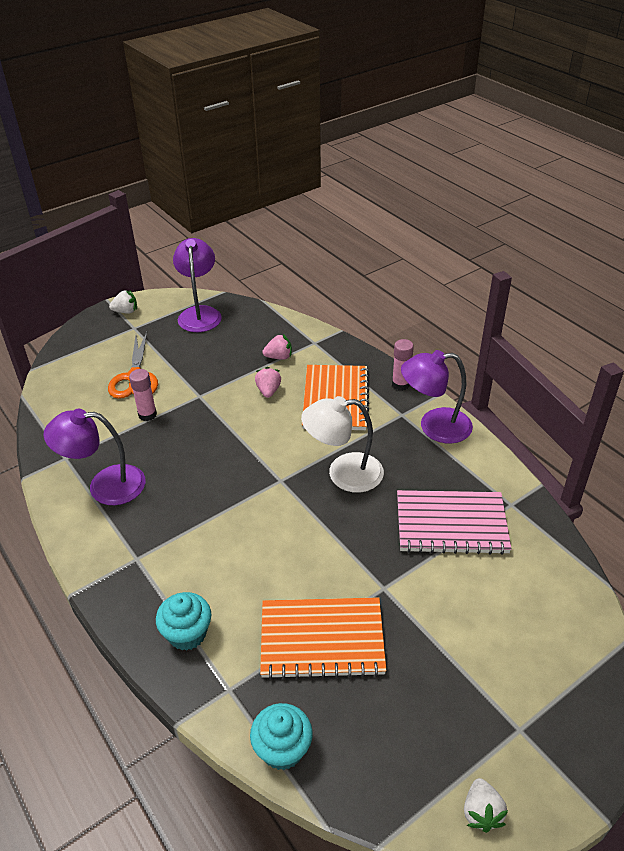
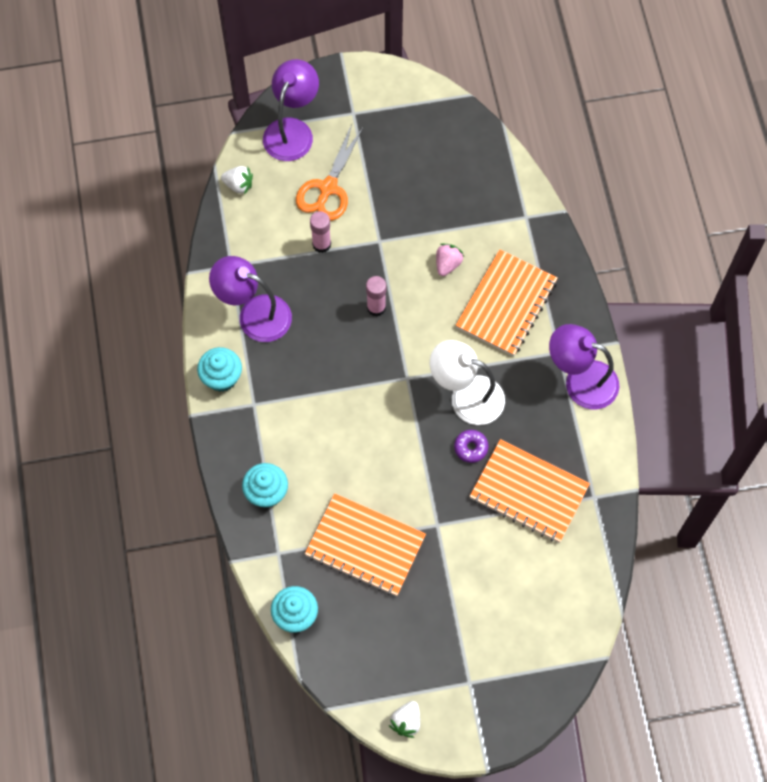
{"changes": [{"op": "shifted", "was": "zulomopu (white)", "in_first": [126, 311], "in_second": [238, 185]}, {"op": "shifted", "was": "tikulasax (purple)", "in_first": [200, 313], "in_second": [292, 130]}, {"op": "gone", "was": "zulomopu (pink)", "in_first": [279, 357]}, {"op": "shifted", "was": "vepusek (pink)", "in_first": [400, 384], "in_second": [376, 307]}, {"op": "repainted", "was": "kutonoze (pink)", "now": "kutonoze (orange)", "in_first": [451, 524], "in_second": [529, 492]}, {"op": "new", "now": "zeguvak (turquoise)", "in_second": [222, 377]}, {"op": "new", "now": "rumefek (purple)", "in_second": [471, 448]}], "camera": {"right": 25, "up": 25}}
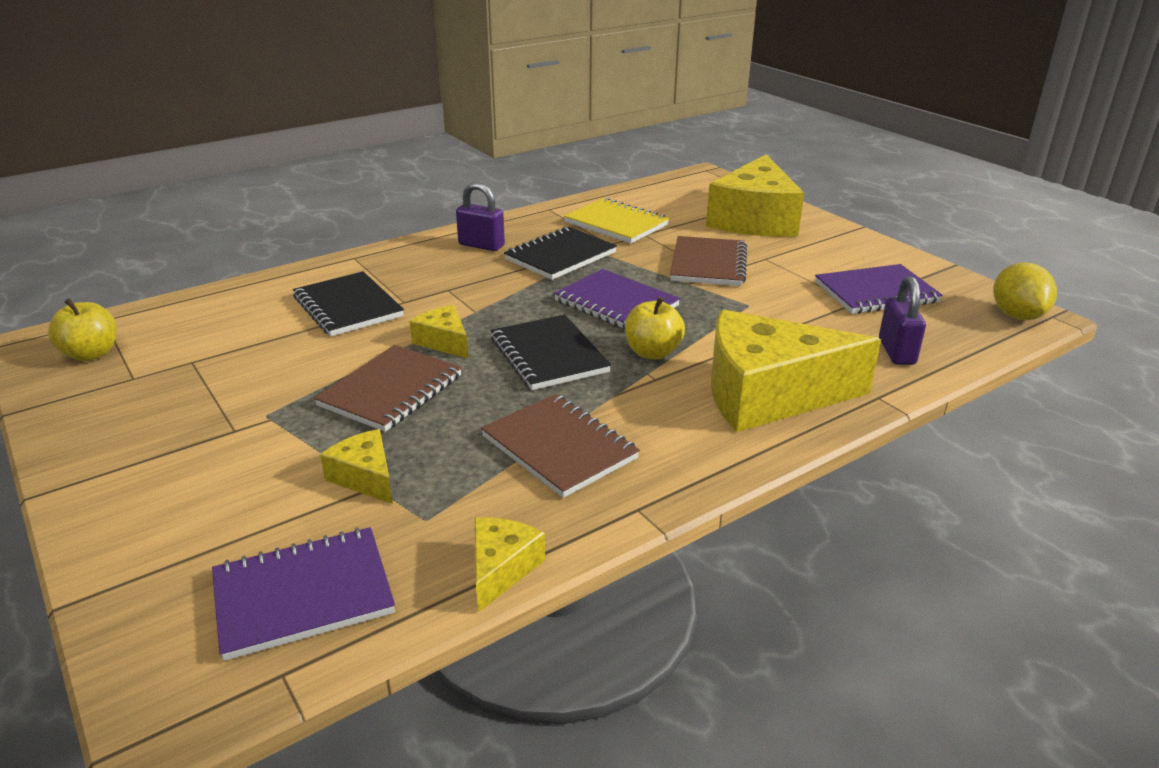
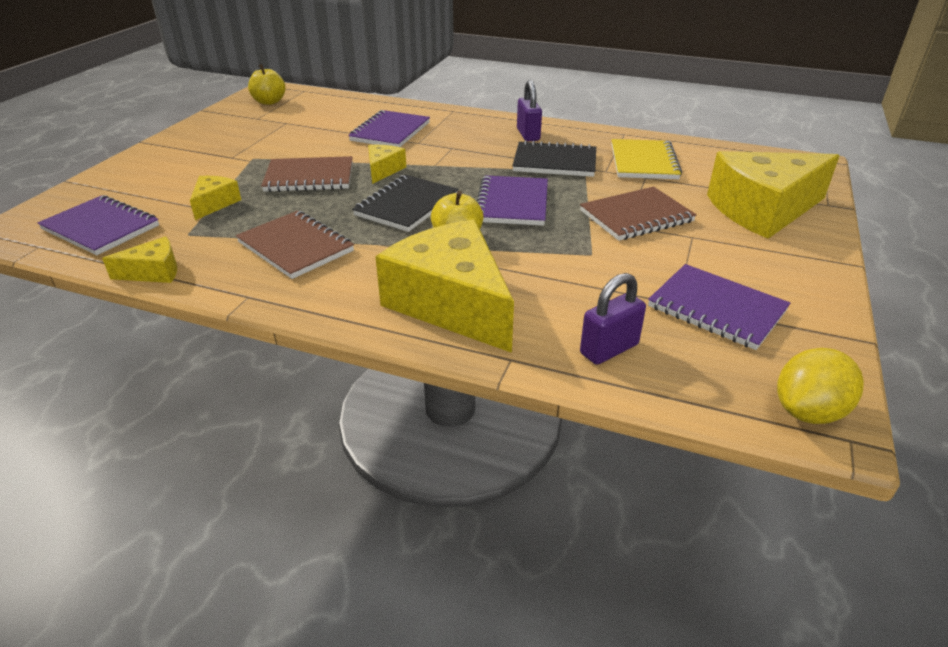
{"changes": [{"op": "repainted", "was": "kutonoze (black)", "now": "kutonoze (purple)", "in_first": [348, 307], "in_second": [390, 132]}, {"op": "rotated", "was": "kutonoze (brown)", "in_first": [559, 448], "in_second": [295, 247], "clockwise": -60}], "camera": {"right": 55, "up": 5}}
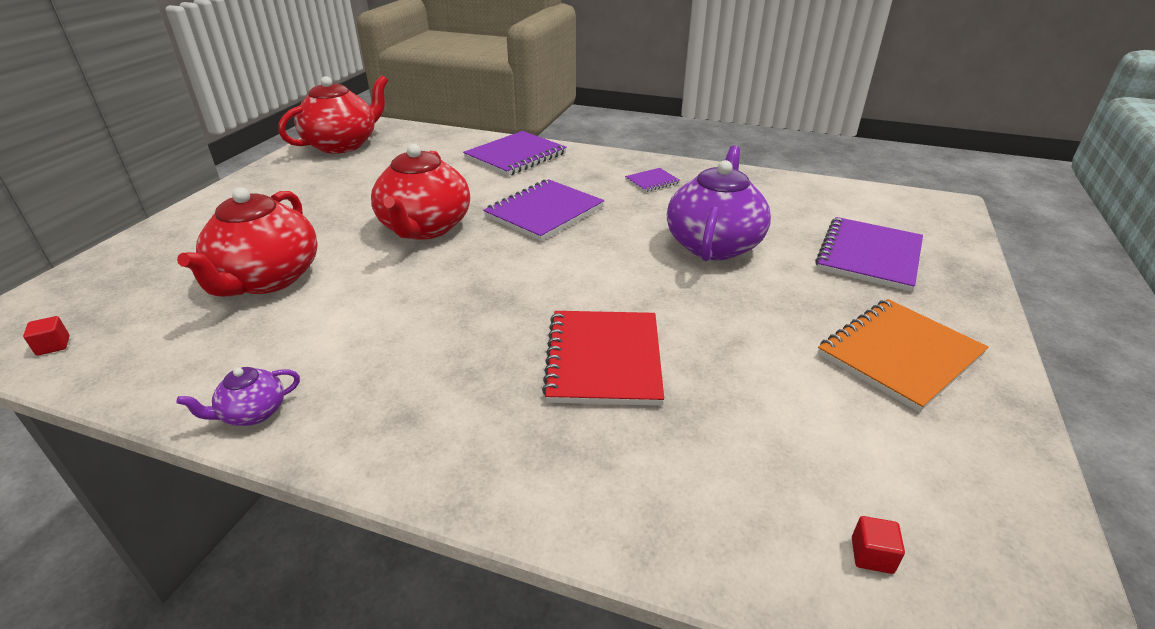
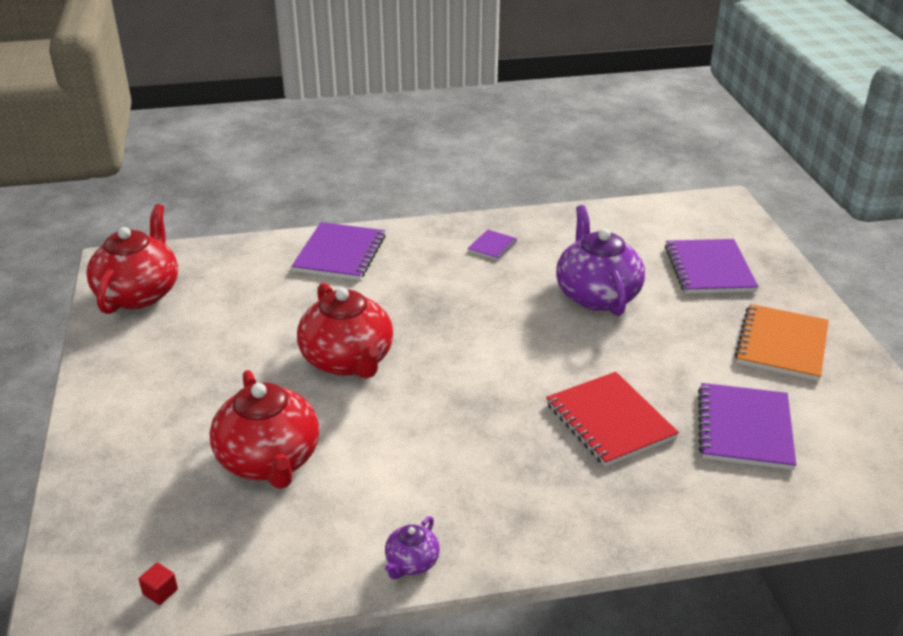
{"changes": [{"op": "shifted", "was": "kutonoze (purple)", "in_first": [544, 212], "in_second": [744, 428]}, {"op": "gone", "was": "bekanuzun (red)", "in_first": [872, 555]}], "camera": {"right": -30, "up": 0}}
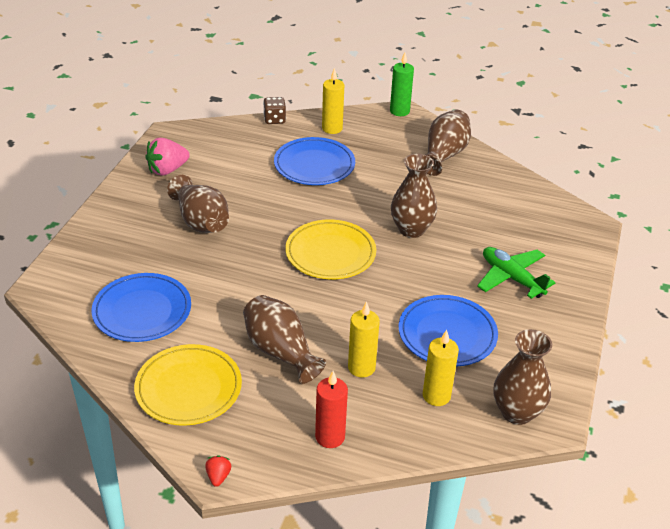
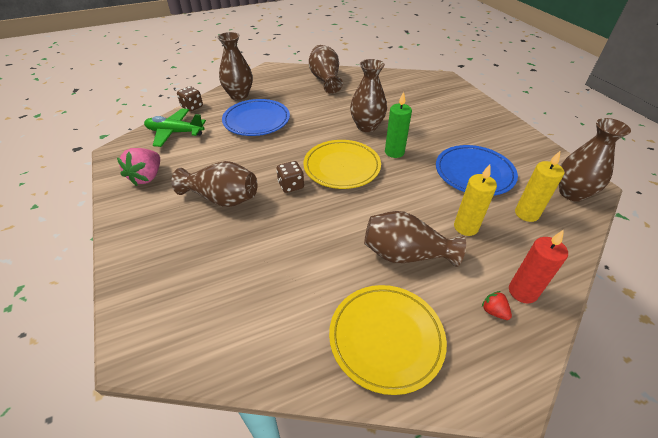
{"changes": [{"op": "gone", "was": "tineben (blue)", "in_first": [142, 311]}, {"op": "shifted", "was": "zulomopu (red)", "in_first": [218, 476], "in_second": [494, 311]}, {"op": "swapped", "was": "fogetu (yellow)", "now": "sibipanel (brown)", "in_first": [332, 128], "in_second": [239, 95]}, {"op": "shifted", "was": "fogetu (green)", "in_first": [399, 111], "in_second": [394, 152]}, {"op": "shifted", "was": "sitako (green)", "in_first": [511, 278], "in_second": [175, 132]}, {"op": "new", "now": "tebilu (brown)", "in_second": [291, 185]}], "camera": {"right": -40, "up": 5}}
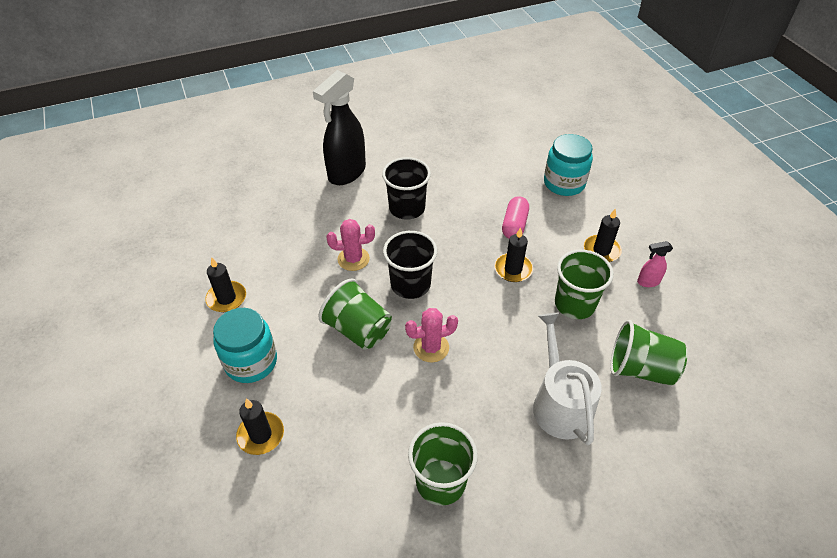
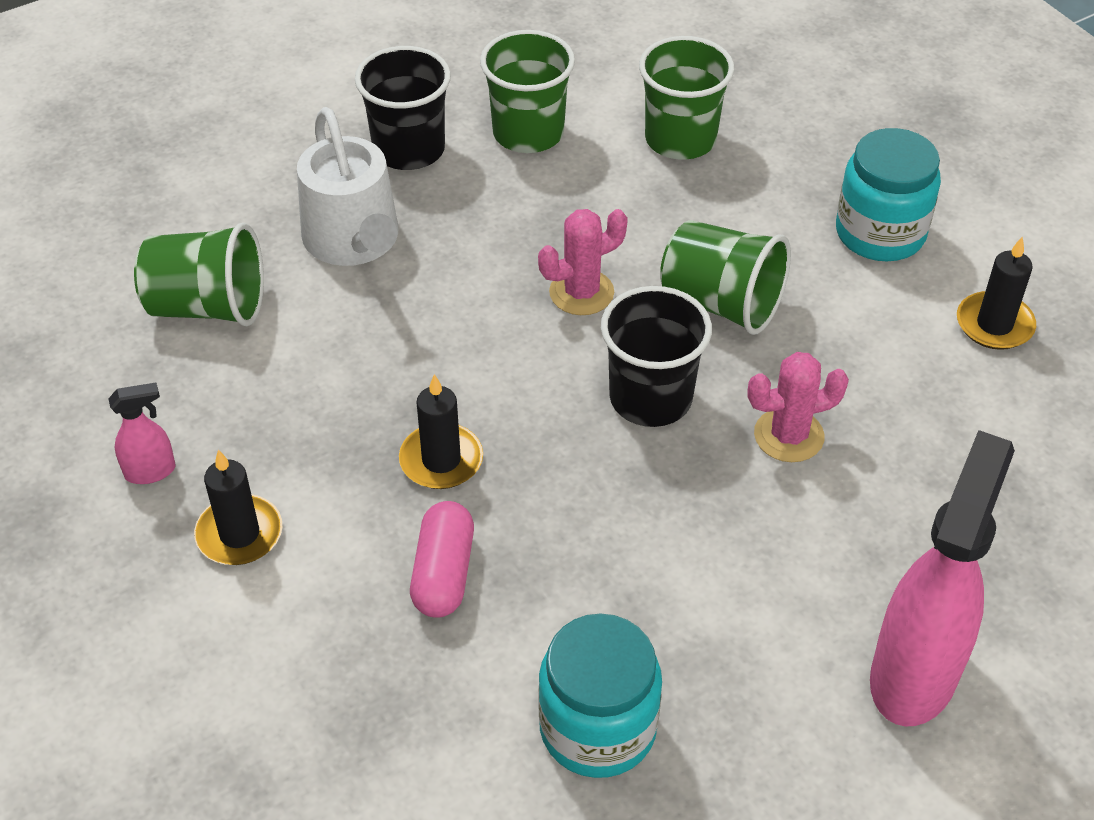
{"changes": [{"op": "gone", "was": "fogetu (black)", "in_first": [261, 435]}, {"op": "repainted", "was": "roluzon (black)", "now": "roluzon (pink)", "in_first": [346, 173], "in_second": [914, 674]}, {"op": "shifted", "was": "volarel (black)", "in_first": [407, 208], "in_second": [409, 149]}, {"op": "shifted", "was": "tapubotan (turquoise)", "in_first": [564, 183], "in_second": [598, 728]}, {"op": "shifted", "was": "volarel (green)", "in_first": [574, 304], "in_second": [680, 139]}], "camera": {"right": 170, "up": 0}}
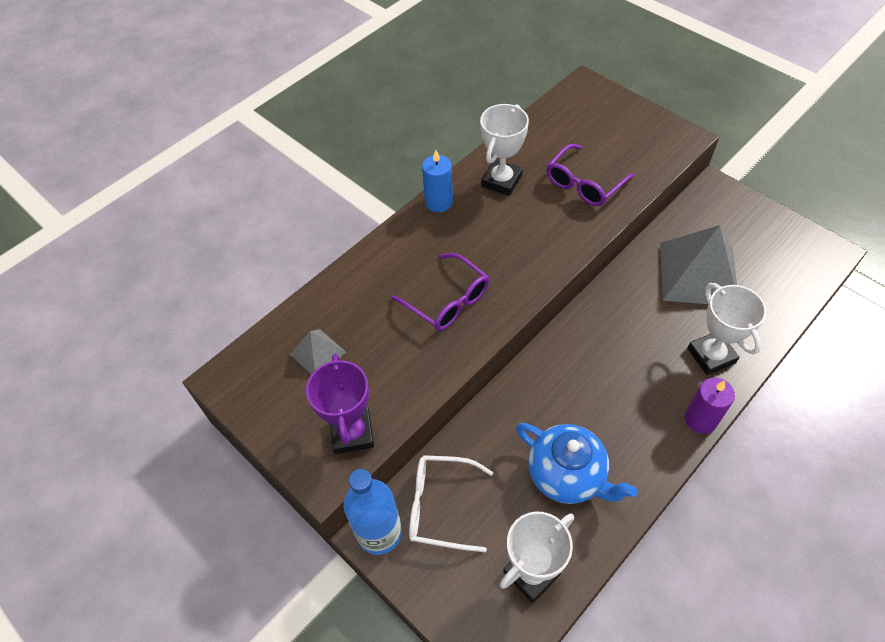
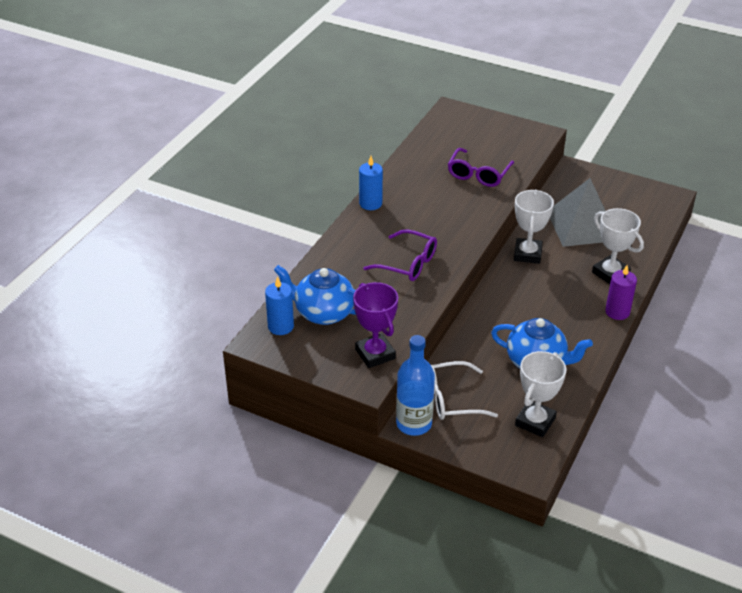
{"changes": [{"op": "swapped", "was": "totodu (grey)", "now": "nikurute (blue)", "in_first": [318, 353], "in_second": [323, 313]}, {"op": "shifted", "was": "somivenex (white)", "in_first": [501, 181], "in_second": [527, 254]}, {"op": "new", "now": "fogetu (blue)", "in_second": [281, 326]}], "camera": {"right": -20, "up": -15}}
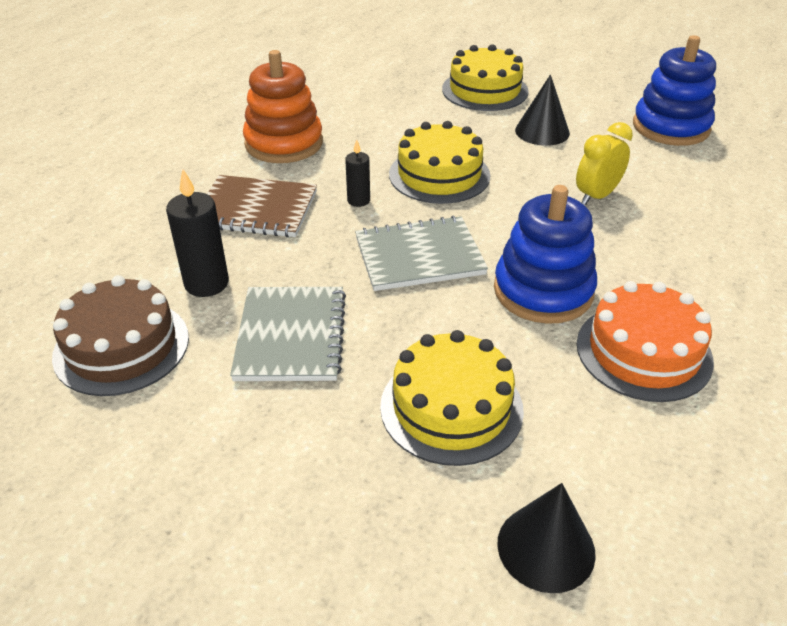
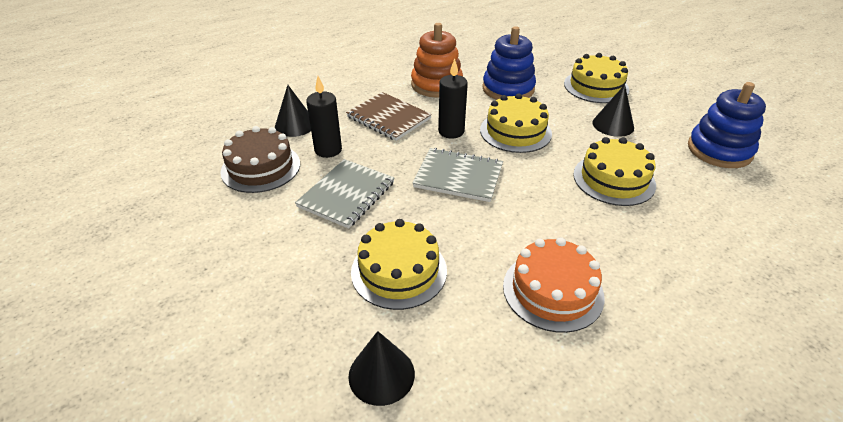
{"changes": [{"op": "scaled", "was": "fogetu (black)", "in_first": [358, 200], "in_second": [451, 131], "ratio": 1.68}, {"op": "shifted", "was": "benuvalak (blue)", "in_first": [543, 291], "in_second": [508, 89]}, {"op": "swapped", "was": "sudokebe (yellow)", "now": "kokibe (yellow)", "in_first": [596, 196], "in_second": [614, 179]}, {"op": "new", "now": "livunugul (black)", "in_second": [295, 125]}], "camera": {"right": 30, "up": 0}}
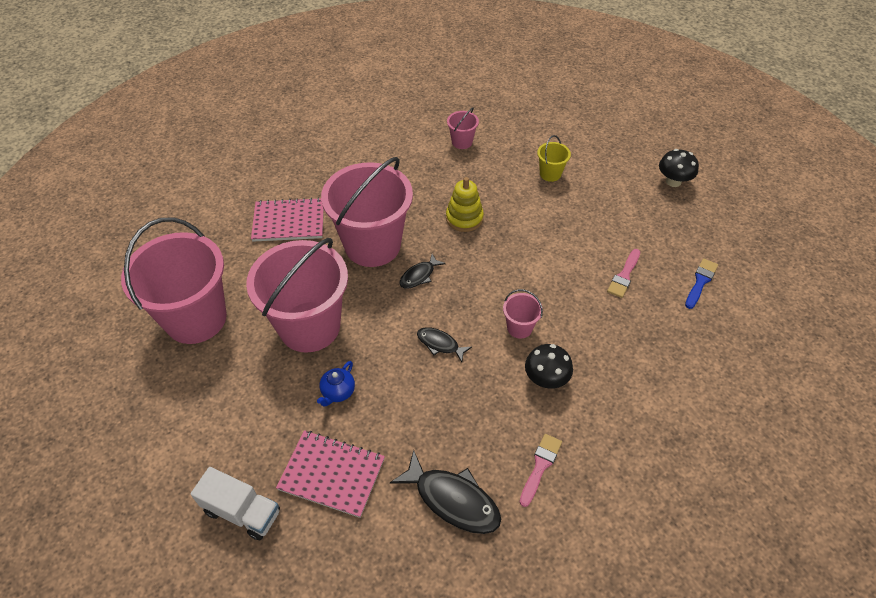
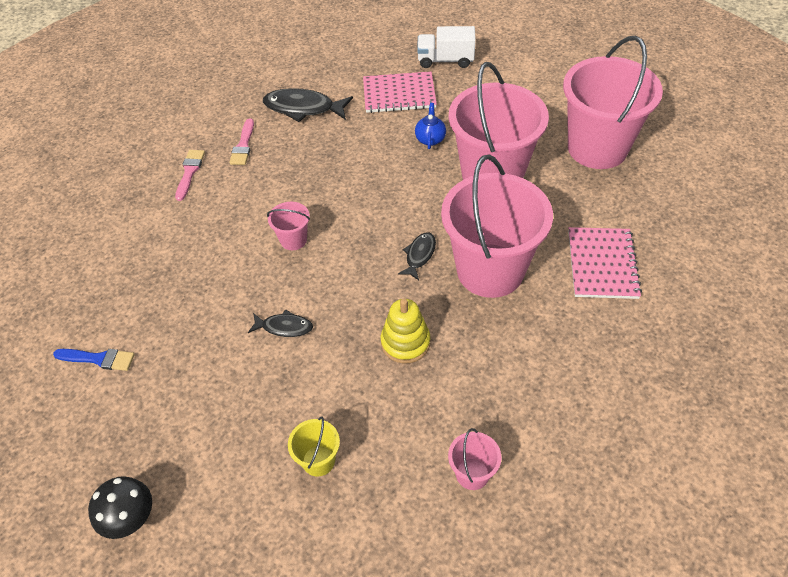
{"changes": [{"op": "rotated", "was": "kutonoze (pink)", "in_first": [289, 221], "in_second": [602, 264], "clockwise": -60}, {"op": "shifted", "was": "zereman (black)", "in_first": [440, 344], "in_second": [284, 327]}, {"op": "gone", "was": "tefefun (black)", "in_first": [546, 379]}, {"op": "shifted", "was": "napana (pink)", "in_first": [624, 276], "in_second": [190, 172]}, {"op": "rotated", "was": "napana (blue)", "in_first": [700, 281], "in_second": [99, 359], "clockwise": -90}], "camera": {"right": 160, "up": 0}}
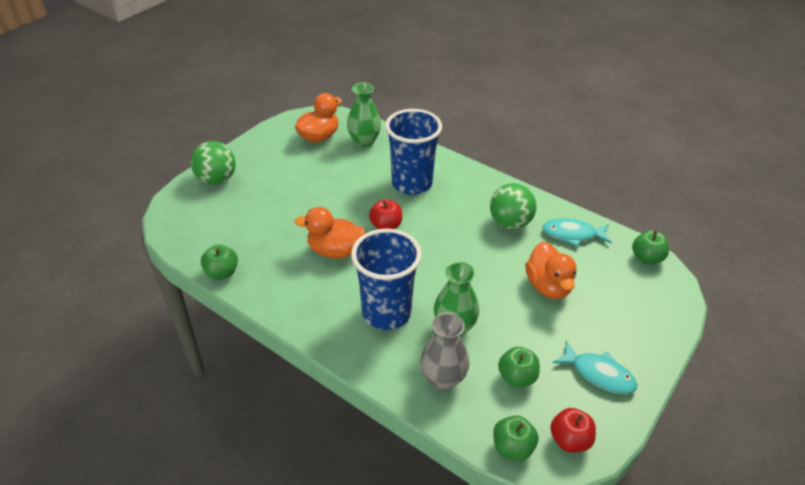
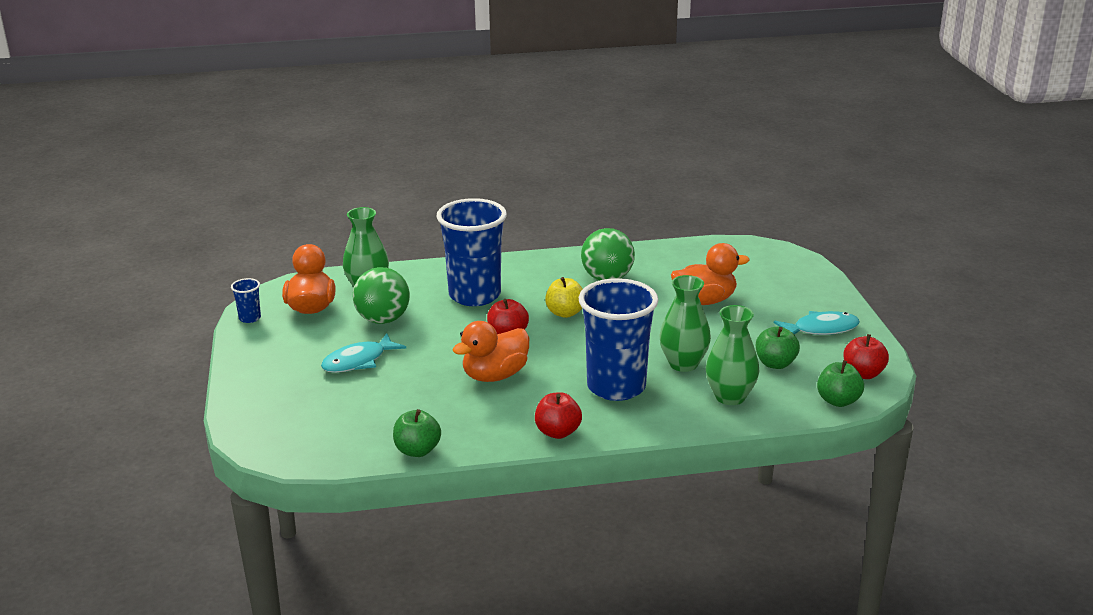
{"changes": [{"op": "shifted", "was": "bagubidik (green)", "in_first": [217, 179], "in_second": [383, 319]}, {"op": "repainted", "was": "sibipanel (grey)", "now": "sibipanel (green)", "in_first": [443, 379], "in_second": [730, 397]}, {"op": "rotated", "was": "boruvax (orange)", "in_first": [548, 286], "in_second": [704, 301], "clockwise": -45}, {"op": "shifted", "was": "zereman (turquoise)", "in_first": [572, 234], "in_second": [358, 361]}, {"op": "gone", "was": "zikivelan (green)", "in_first": [646, 258]}, {"op": "new", "now": "volarel (blue)", "in_second": [250, 318]}, {"op": "new", "now": "zikivelan (red)", "in_second": [558, 432]}, {"op": "new", "now": "zikivelan (yellow)", "in_second": [565, 313]}], "camera": {"right": -45, "up": -15}}
